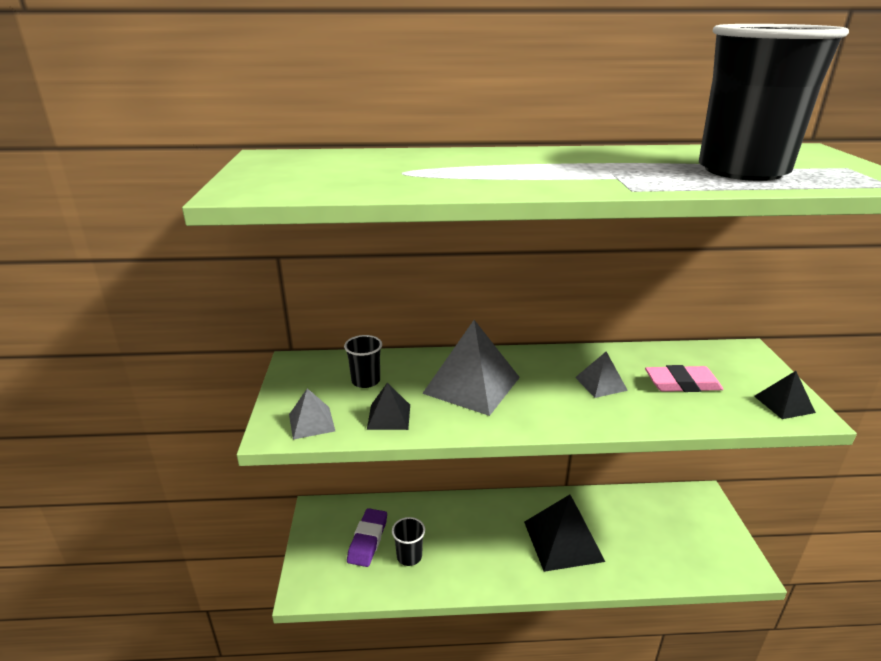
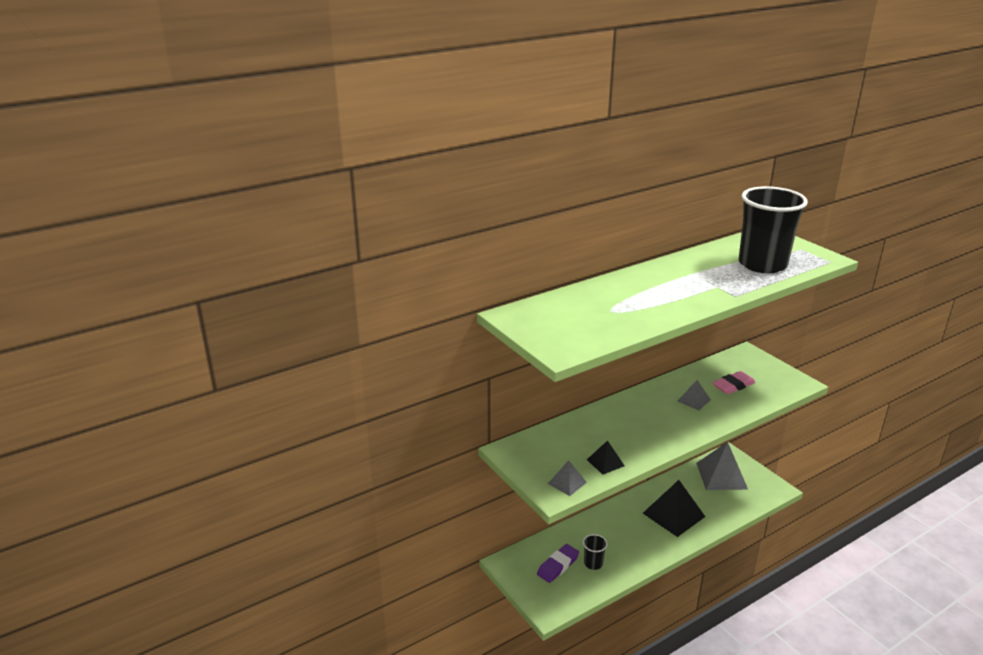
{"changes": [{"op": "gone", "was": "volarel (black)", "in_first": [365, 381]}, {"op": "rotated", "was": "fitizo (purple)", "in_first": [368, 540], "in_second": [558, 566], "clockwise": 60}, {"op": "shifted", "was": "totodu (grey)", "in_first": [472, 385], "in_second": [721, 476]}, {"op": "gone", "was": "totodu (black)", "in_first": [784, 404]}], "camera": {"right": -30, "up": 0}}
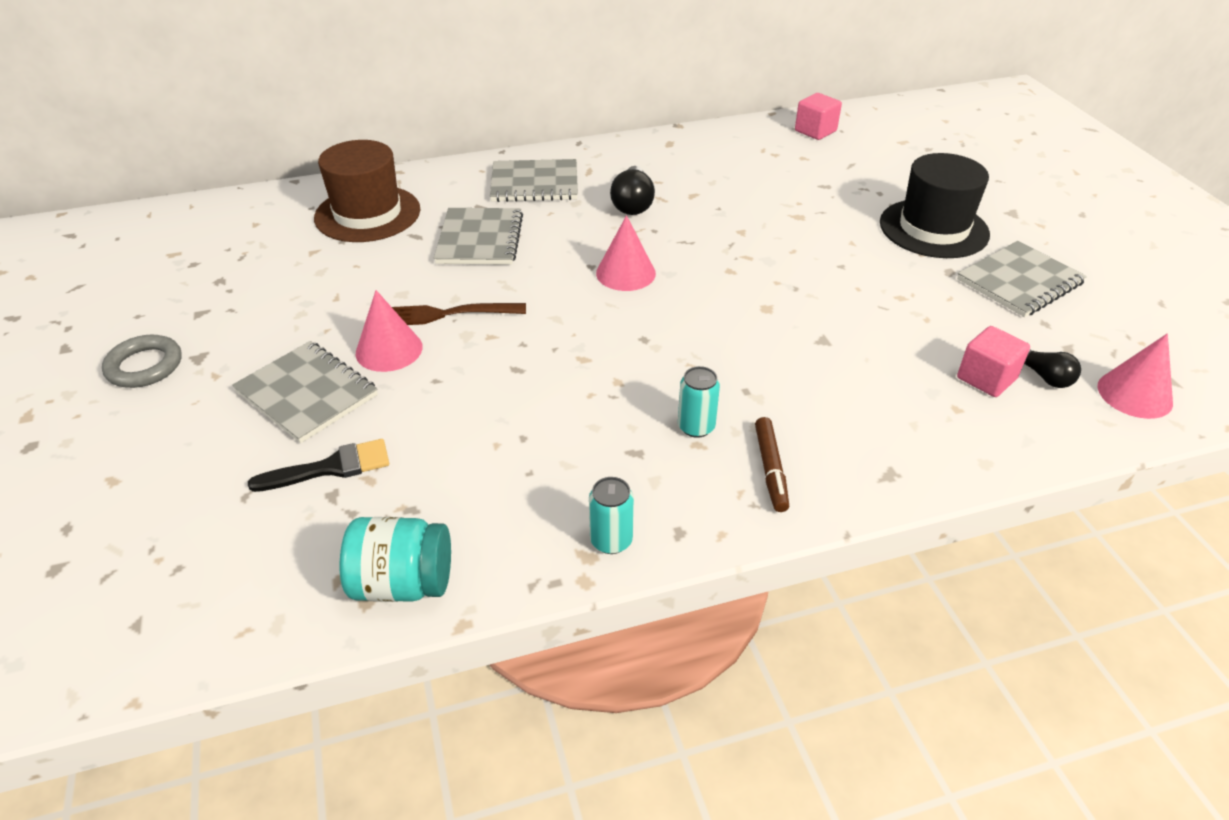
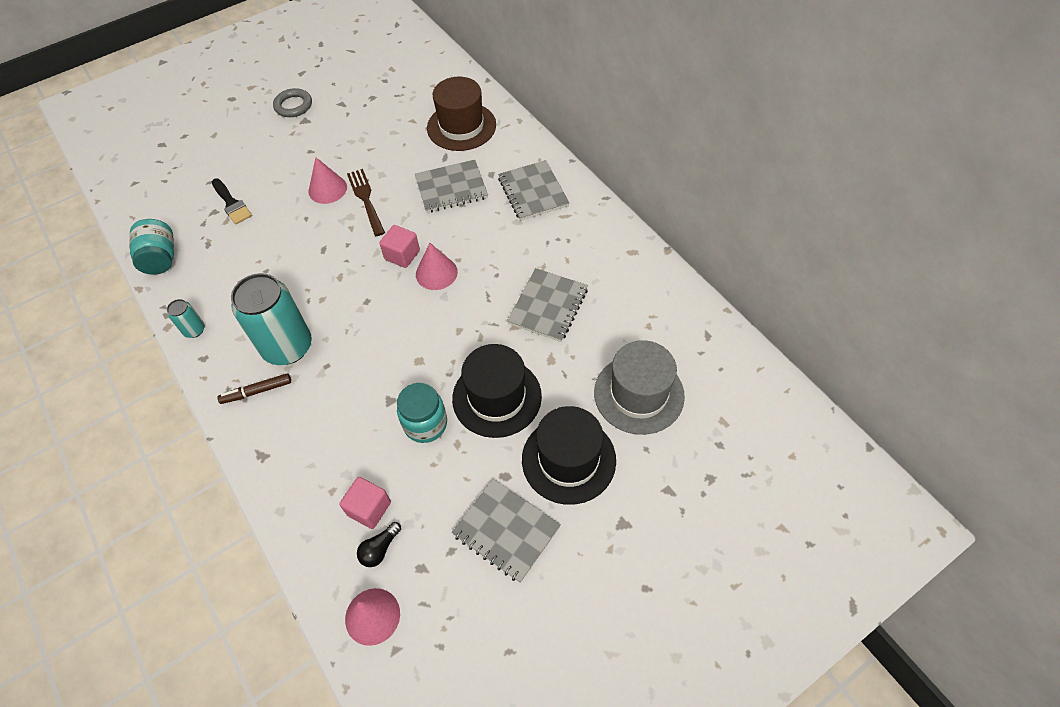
{"changes": [{"op": "shifted", "was": "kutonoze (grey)", "in_first": [307, 393], "in_second": [548, 306]}, {"op": "gone", "was": "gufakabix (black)", "in_first": [632, 204]}, {"op": "scaled", "was": "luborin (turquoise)", "in_first": [696, 427], "in_second": [287, 347], "ratio": 2.25}, {"op": "shifted", "was": "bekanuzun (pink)", "in_first": [815, 131], "in_second": [402, 255]}, {"op": "new", "now": "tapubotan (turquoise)", "in_second": [425, 424]}, {"op": "new", "now": "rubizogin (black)", "in_second": [497, 397]}, {"op": "new", "now": "rubizogin (grey)", "in_second": [639, 394]}], "camera": {"right": 75, "up": 15}}
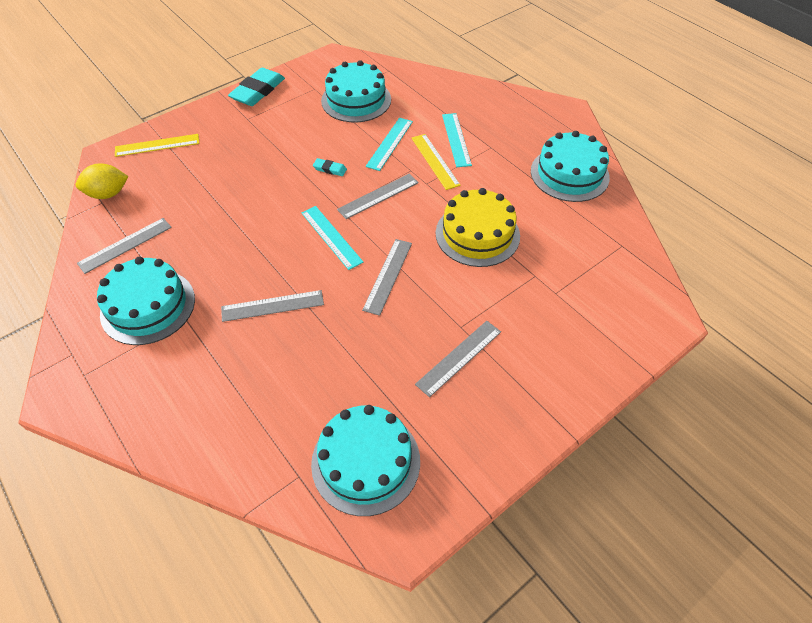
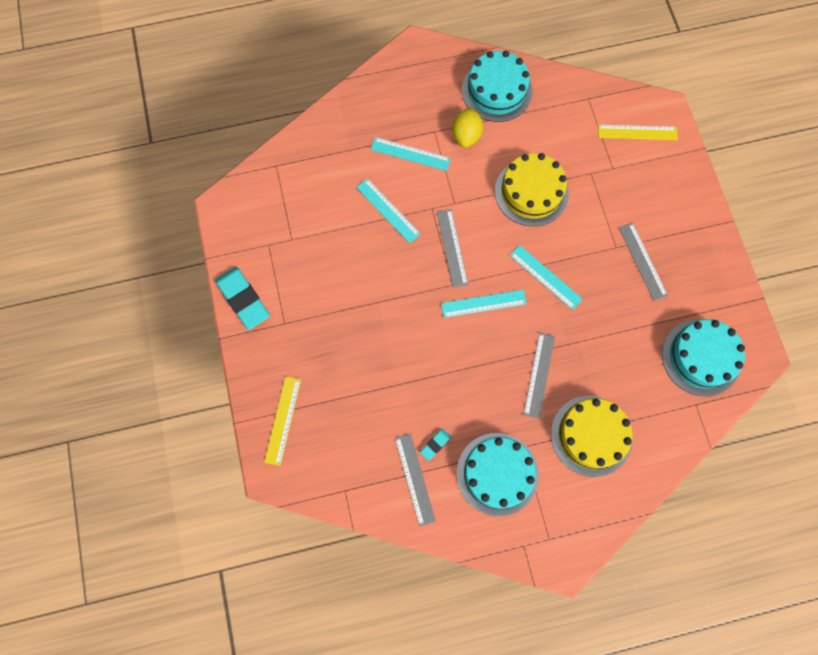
{"changes": [{"op": "shifted", "was": "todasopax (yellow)", "in_first": [108, 194], "in_second": [466, 136]}, {"op": "shifted", "was": "fitizo (turquoise)", "in_first": [330, 169], "in_second": [435, 445]}, {"op": "gone", "was": "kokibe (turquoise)", "in_first": [356, 100]}, {"op": "repainted", "was": "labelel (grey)", "now": "labelel (turquoise)", "in_first": [388, 276], "in_second": [545, 277]}, {"op": "shifted", "was": "labelel (yellow)", "in_first": [435, 161], "in_second": [637, 132]}, {"op": "new", "now": "kokibe (yellow)", "in_second": [591, 435]}], "camera": {"right": -65, "up": 20}}
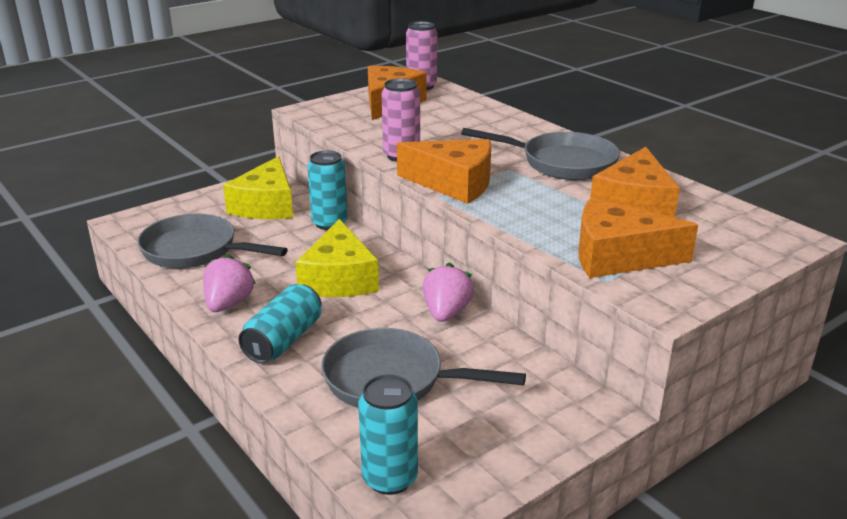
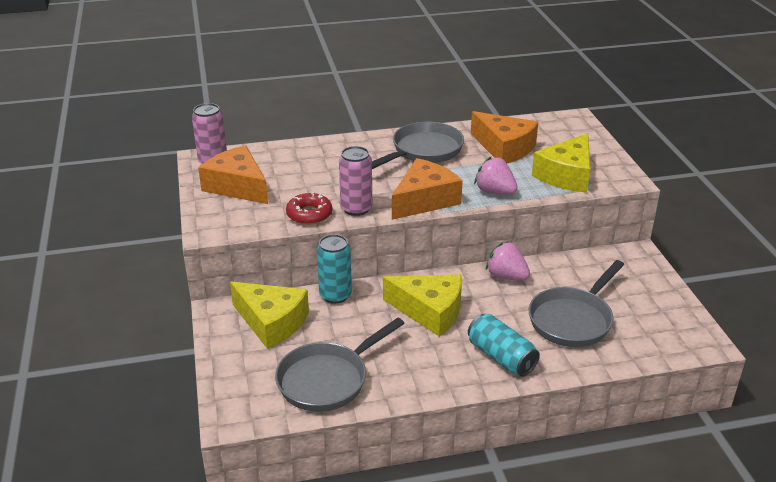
{"changes": [{"op": "shifted", "was": "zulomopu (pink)", "in_first": [228, 304], "in_second": [495, 192]}, {"op": "gone", "was": "luborin (turquoise)", "in_first": [390, 478]}, {"op": "repainted", "was": "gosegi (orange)", "now": "gosegi (yellow)", "in_first": [618, 256], "in_second": [566, 175]}, {"op": "new", "now": "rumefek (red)", "in_second": [309, 214]}], "camera": {"right": -65, "up": 5}}
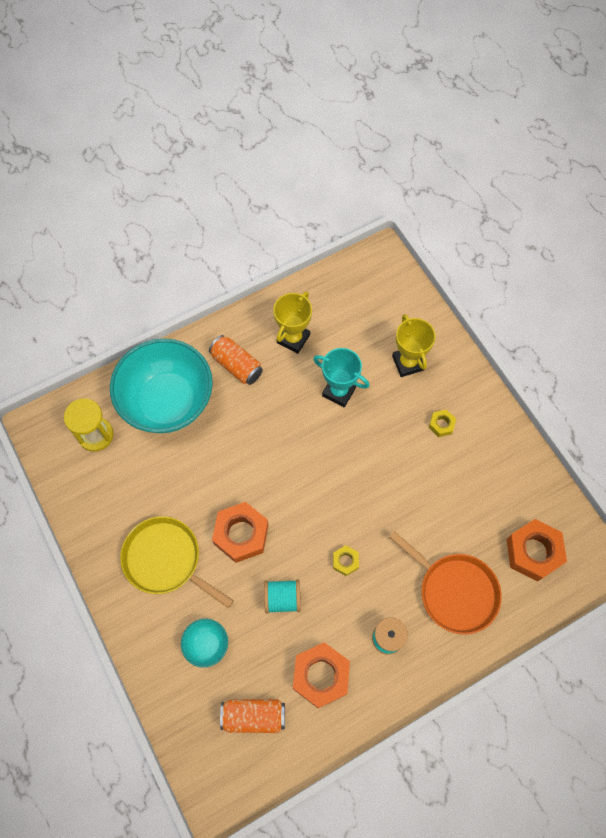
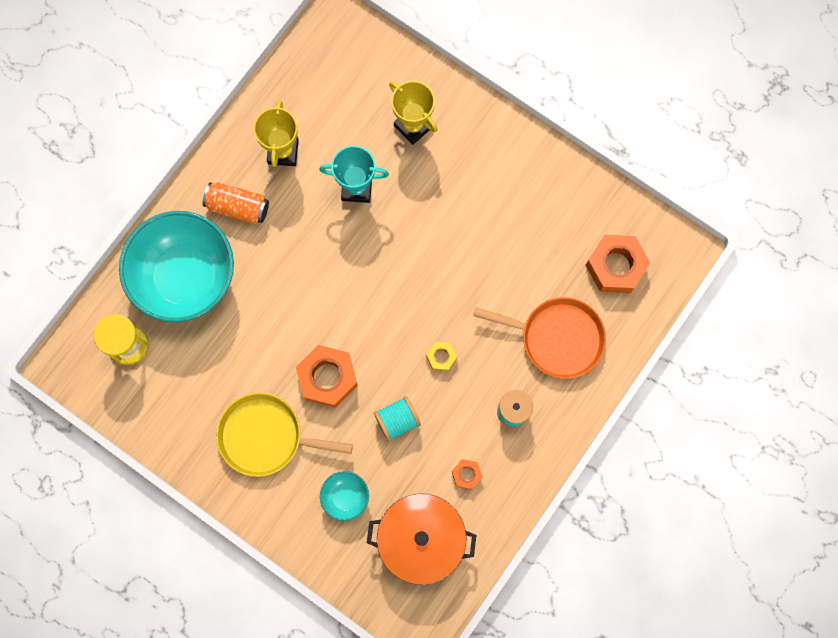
{"changes": [{"op": "swapped", "was": "luborin (orange)", "now": "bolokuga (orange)", "in_first": [253, 716], "in_second": [421, 539]}, {"op": "scaled", "was": "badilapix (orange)", "in_first": [320, 676], "in_second": [466, 474], "ratio": 0.5}, {"op": "gone", "was": "badilapix (yellow)", "in_first": [441, 425]}], "camera": {"right": -25, "up": 10}}
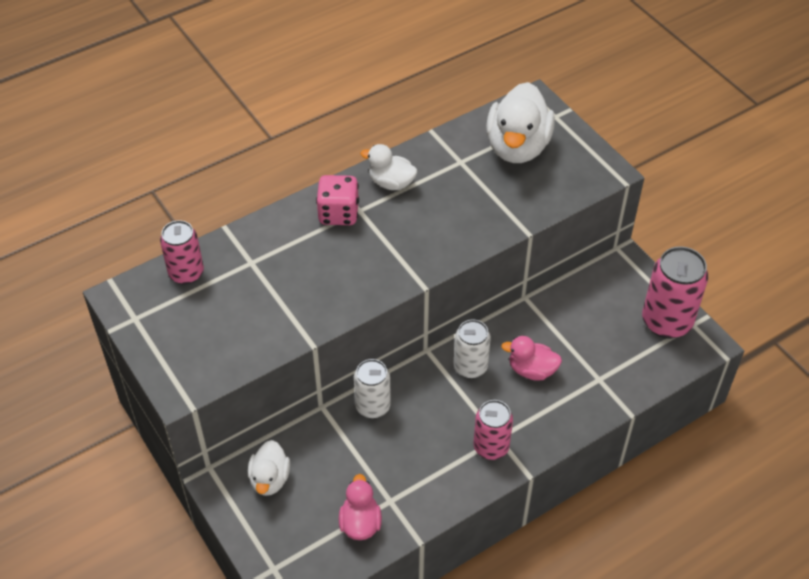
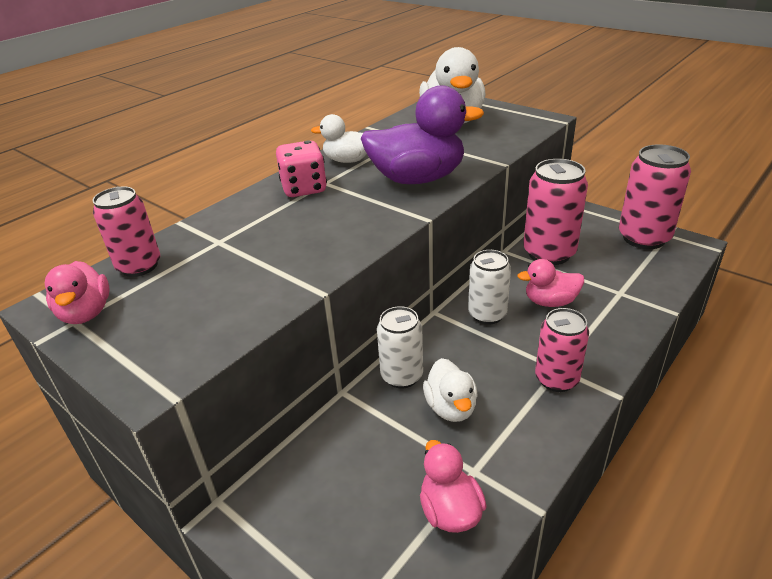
{"changes": [{"op": "shifted", "was": "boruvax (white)", "in_first": [270, 479], "in_second": [451, 407]}, {"op": "new", "now": "boruvax (pink)", "in_second": [86, 313]}, {"op": "new", "now": "boruvax (purple)", "in_second": [417, 179]}, {"op": "new", "now": "luborin (pink)", "in_second": [549, 253]}], "camera": {"right": -15, "up": -15}}
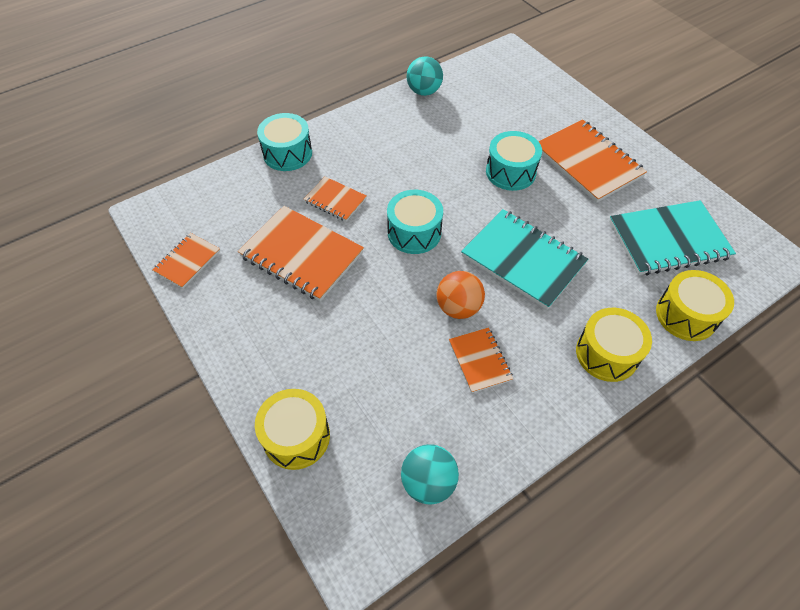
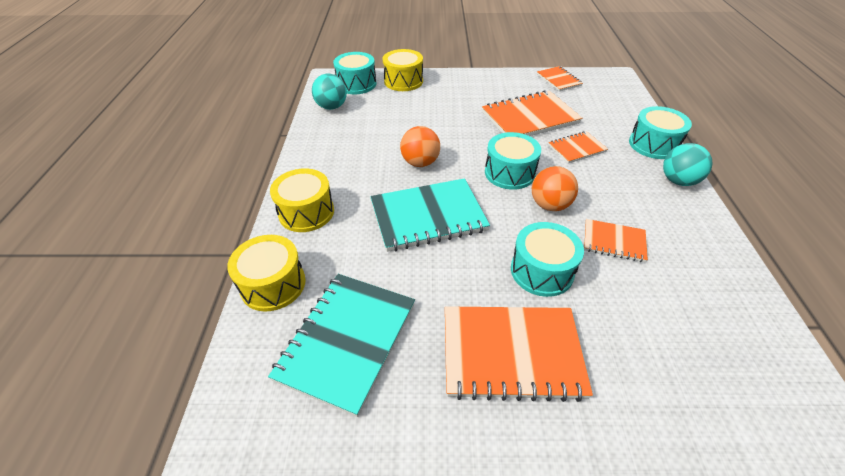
{"changes": [{"op": "shifted", "was": "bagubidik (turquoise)", "in_first": [424, 91], "in_second": [678, 181]}, {"op": "shifted", "was": "kutonoze (orange)", "in_first": [480, 361], "in_second": [613, 242]}, {"op": "new", "now": "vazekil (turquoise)", "in_second": [356, 84]}, {"op": "new", "now": "bagubidik (orange)", "in_second": [550, 205]}], "camera": {"right": 125, "up": -10}}
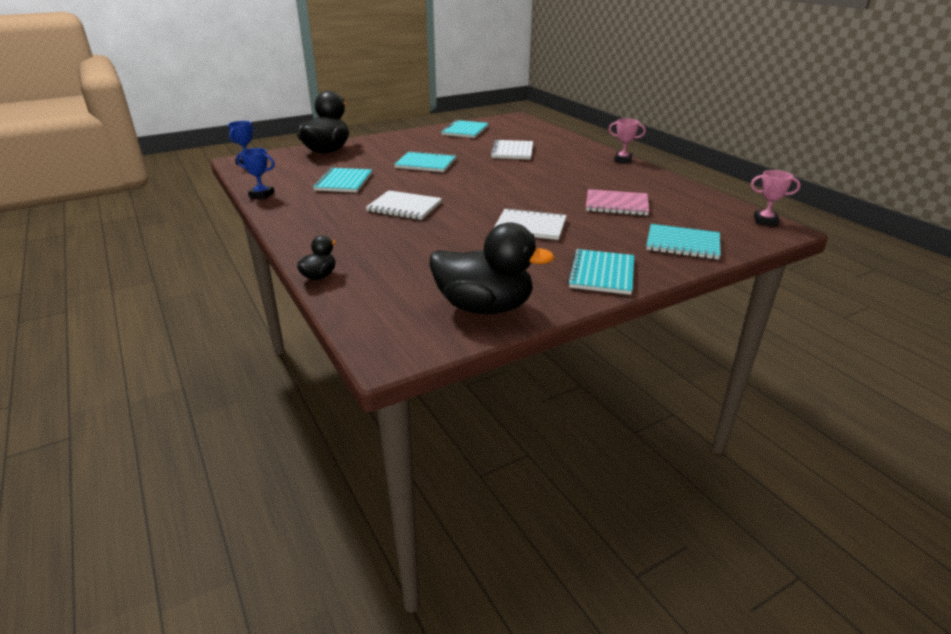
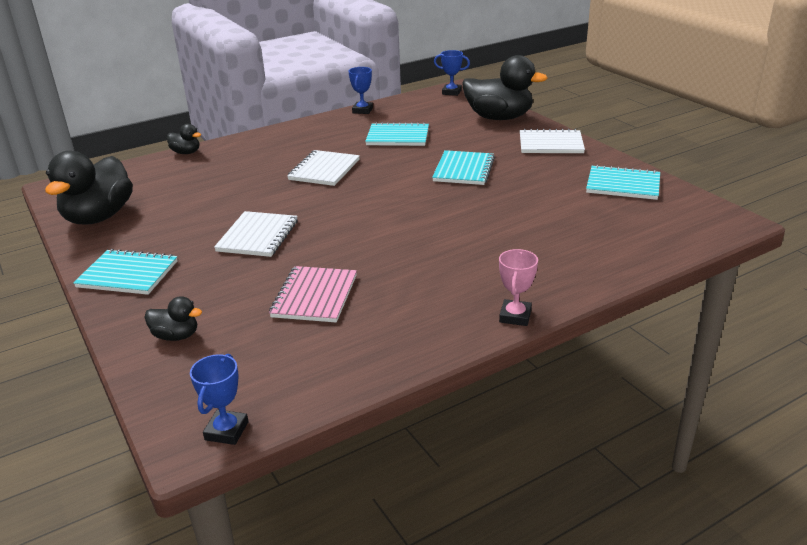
{"changes": [{"op": "shifted", "was": "kutonoze (white)", "in_first": [512, 151], "in_second": [551, 144]}, {"op": "swapped", "was": "kutonoze (turquoise)", "now": "boruvax (black)", "in_first": [682, 244], "in_second": [176, 336]}, {"op": "repainted", "was": "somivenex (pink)", "now": "somivenex (blue)", "in_first": [765, 221], "in_second": [226, 431]}], "camera": {"right": 90, "up": 0}}
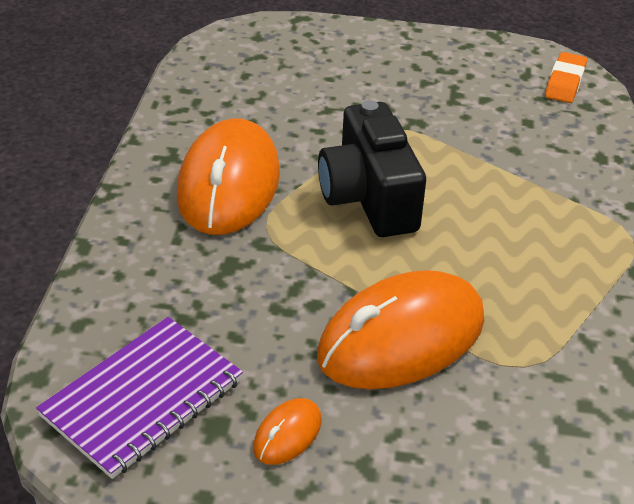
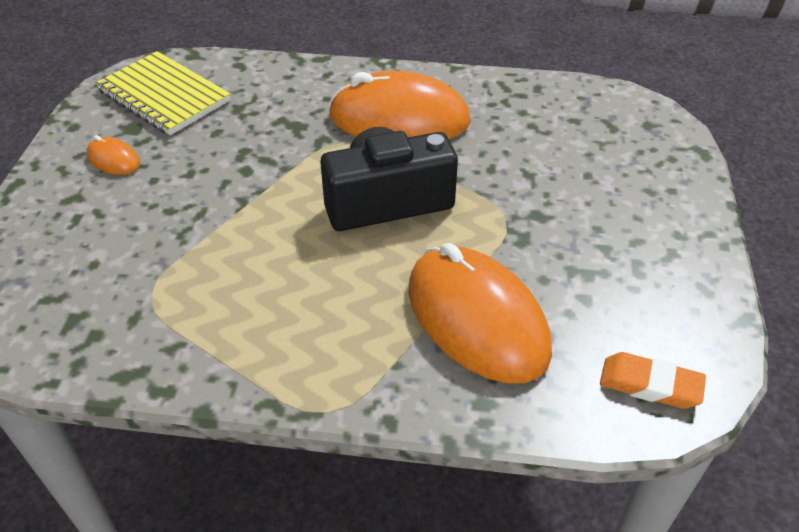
{"changes": [{"op": "repainted", "was": "kutonoze (purple)", "now": "kutonoze (yellow)", "in_first": [142, 398], "in_second": [164, 96]}, {"op": "shifted", "was": "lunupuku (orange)", "in_first": [401, 338], "in_second": [477, 319]}], "camera": {"right": 90, "up": 5}}
